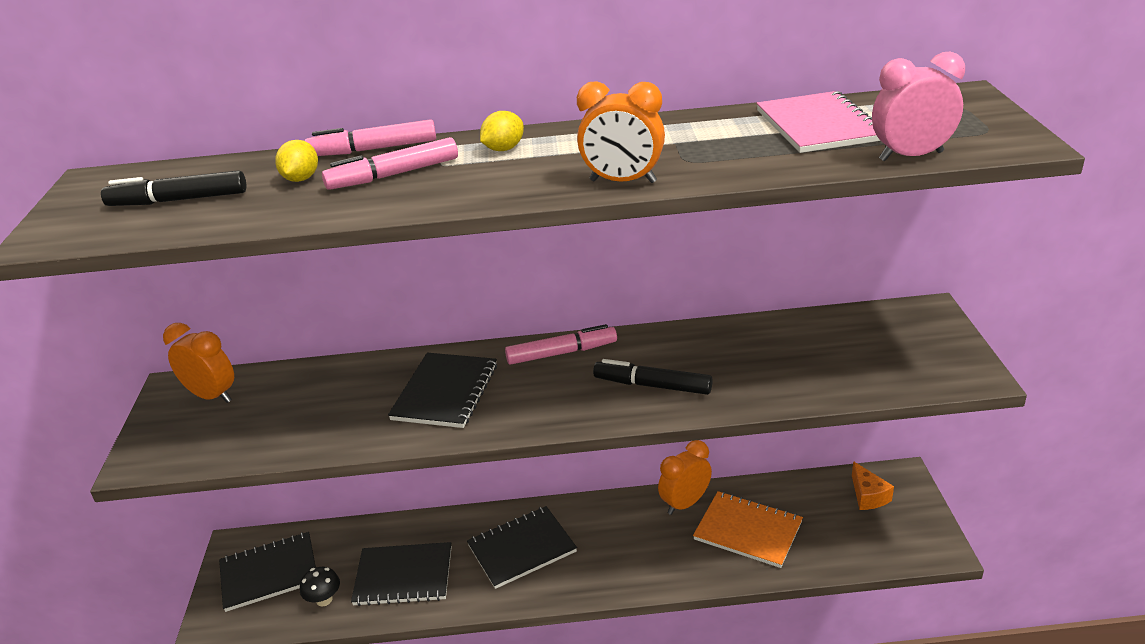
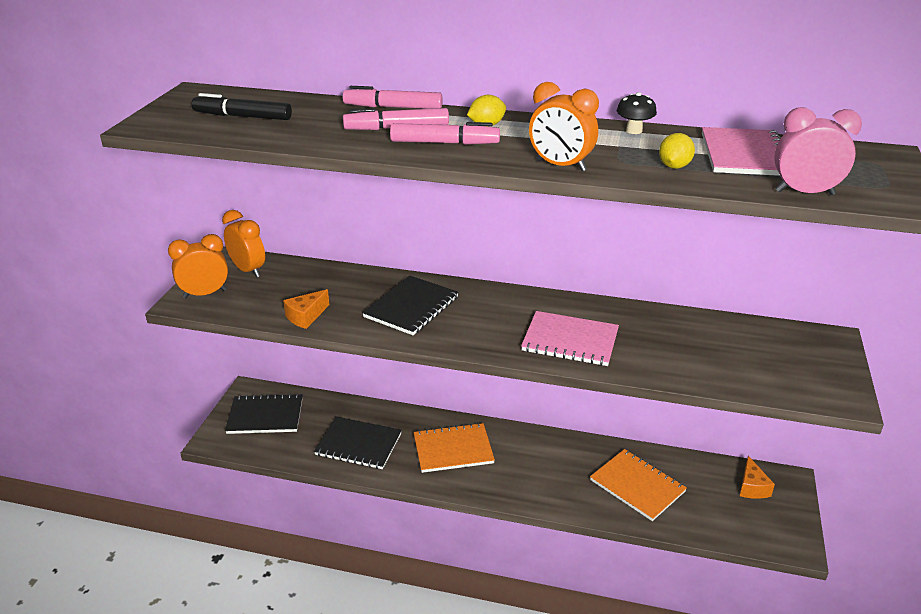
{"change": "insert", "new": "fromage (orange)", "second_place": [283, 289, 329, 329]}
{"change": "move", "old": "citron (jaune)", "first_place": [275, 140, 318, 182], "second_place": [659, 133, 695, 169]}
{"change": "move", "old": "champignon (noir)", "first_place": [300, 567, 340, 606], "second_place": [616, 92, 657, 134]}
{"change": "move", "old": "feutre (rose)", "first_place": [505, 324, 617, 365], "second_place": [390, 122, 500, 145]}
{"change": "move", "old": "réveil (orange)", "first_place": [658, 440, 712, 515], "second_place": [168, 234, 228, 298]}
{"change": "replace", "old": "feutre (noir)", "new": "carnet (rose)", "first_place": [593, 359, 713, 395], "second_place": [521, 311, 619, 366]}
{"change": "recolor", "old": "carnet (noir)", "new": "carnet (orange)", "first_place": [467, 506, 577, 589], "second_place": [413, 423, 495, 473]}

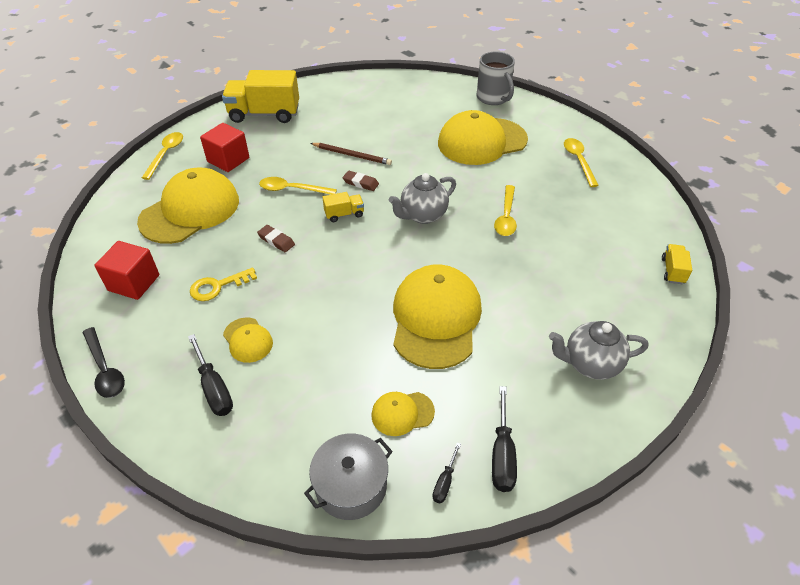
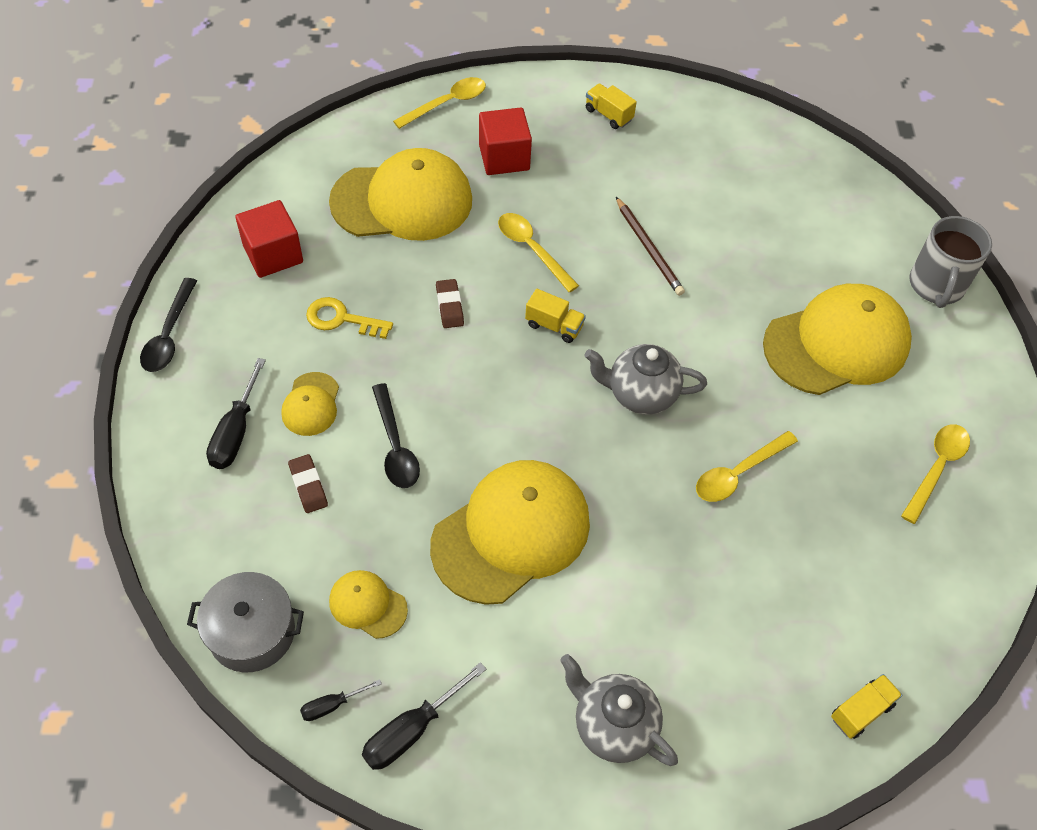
{"change": "insert", "new": "cuillère (noir)", "second_place": [372, 383, 420, 488]}
{"change": "move", "old": "gomme (marron)", "first_place": [343, 171, 379, 191], "second_place": [288, 454, 328, 513]}
{"change": "rotate", "old": "casquette (jaune)", "first_place": [438, 110, 528, 165], "second_place": [763, 284, 912, 395], "degrees": 135}
{"change": "resize", "old": "camion (jaune)", "first_place": [222, 70, 299, 123], "second_place": [586, 83, 637, 129], "factor": 0.46}

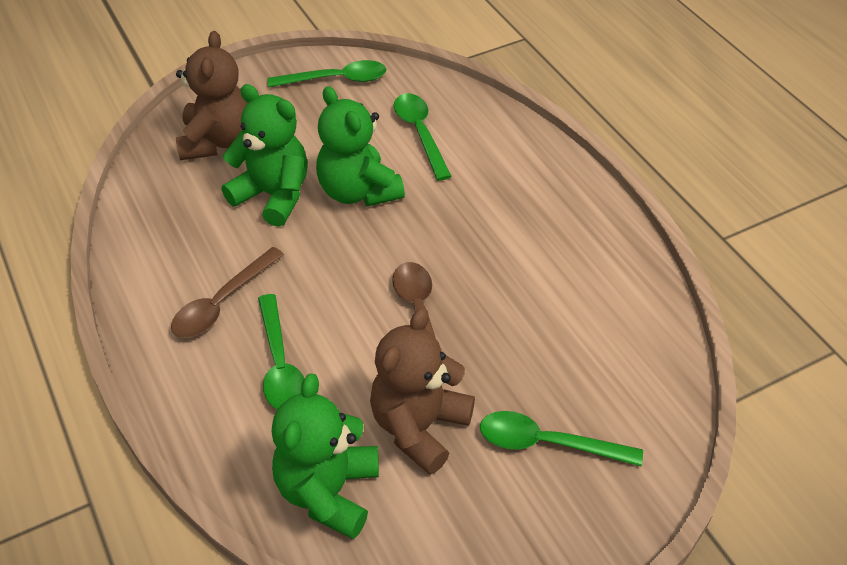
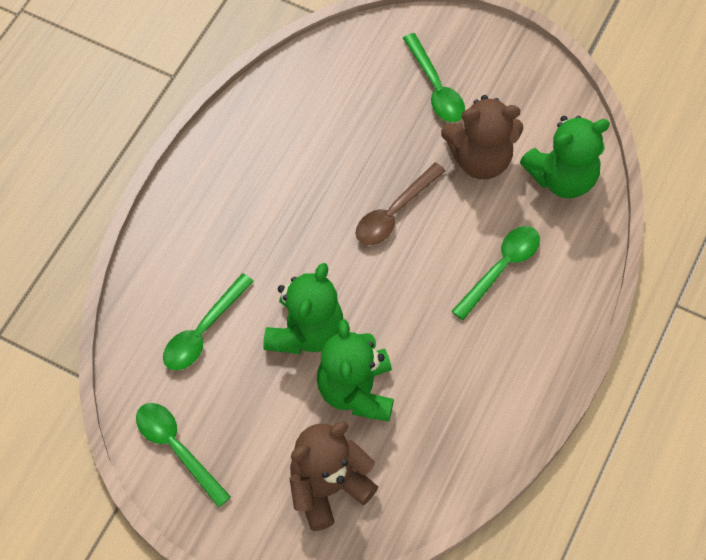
{"change": "delete", "old": "cuillère (marron)", "first_place": [171, 247, 284, 338]}

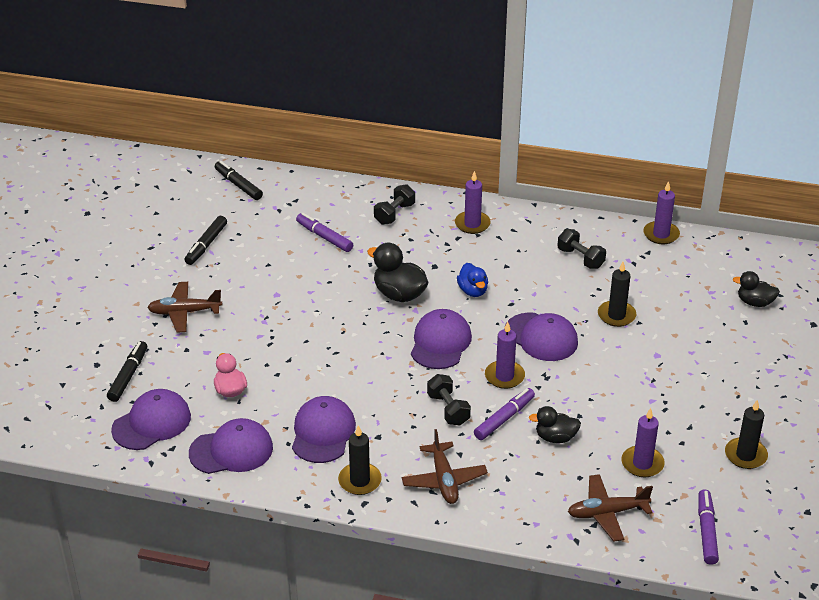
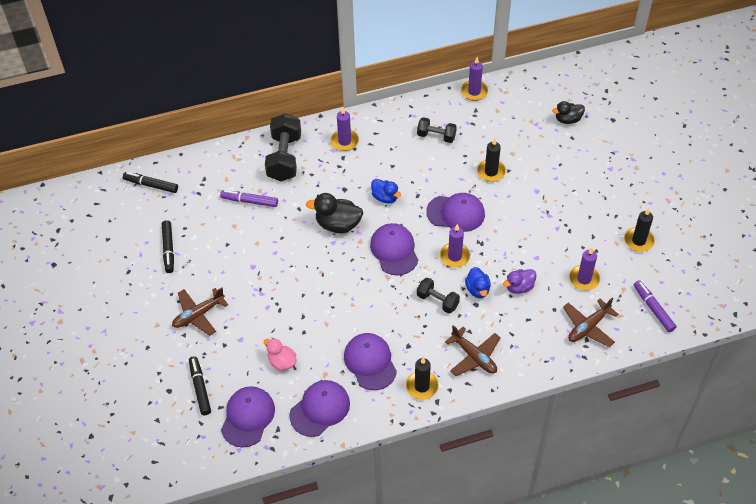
{"change": "replace", "old": "feutre (violet)", "new": "canard (bleu)", "first_place": [474, 388, 535, 440], "second_place": [465, 267, 491, 298]}
{"change": "recolor", "old": "canard (noir)", "new": "canard (violet)", "first_place": [529, 406, 581, 443], "second_place": [503, 269, 536, 294]}
{"change": "resize", "old": "haltère (noir)", "first_place": [374, 184, 415, 225], "second_place": [265, 113, 301, 181], "factor": 1.72}

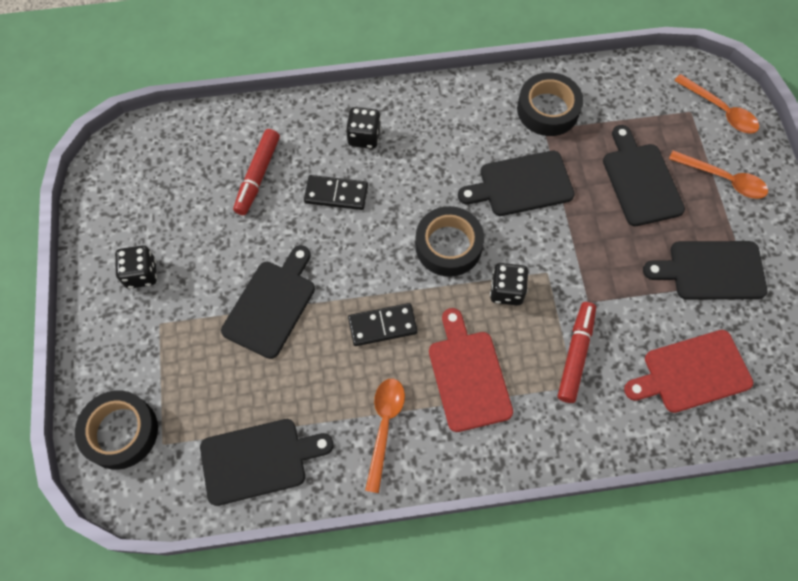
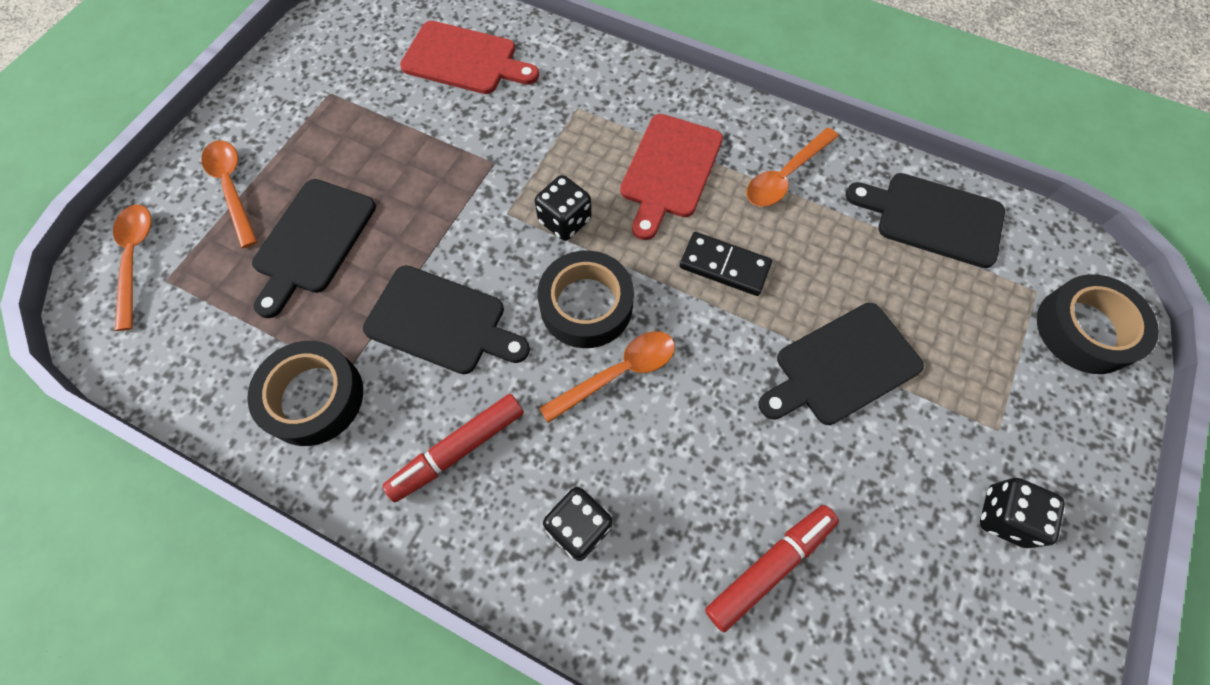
{"change": "delete", "old": "domino (noir)", "first_place": [304, 175, 368, 210]}
{"change": "delete", "old": "planche à découper (noir)", "first_place": [643, 241, 767, 300]}
{"change": "insert", "new": "cuillère (orange)", "second_place": [539, 331, 675, 423]}
{"change": "move", "old": "feutre (rouge)", "first_place": [558, 302, 596, 403], "second_place": [383, 394, 524, 502]}

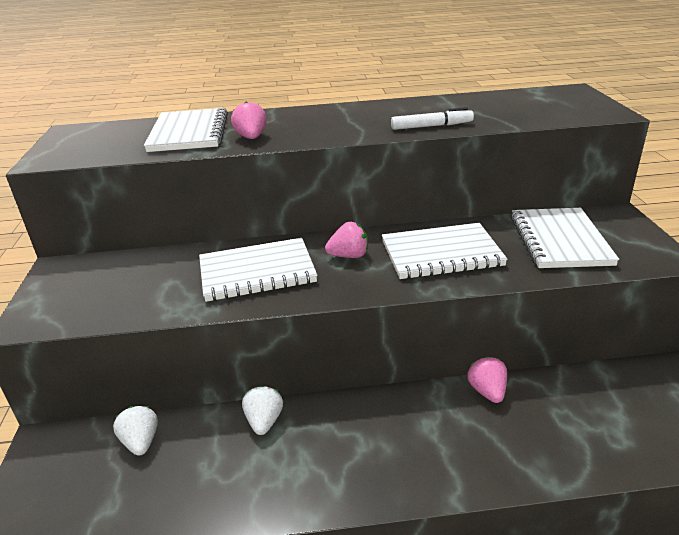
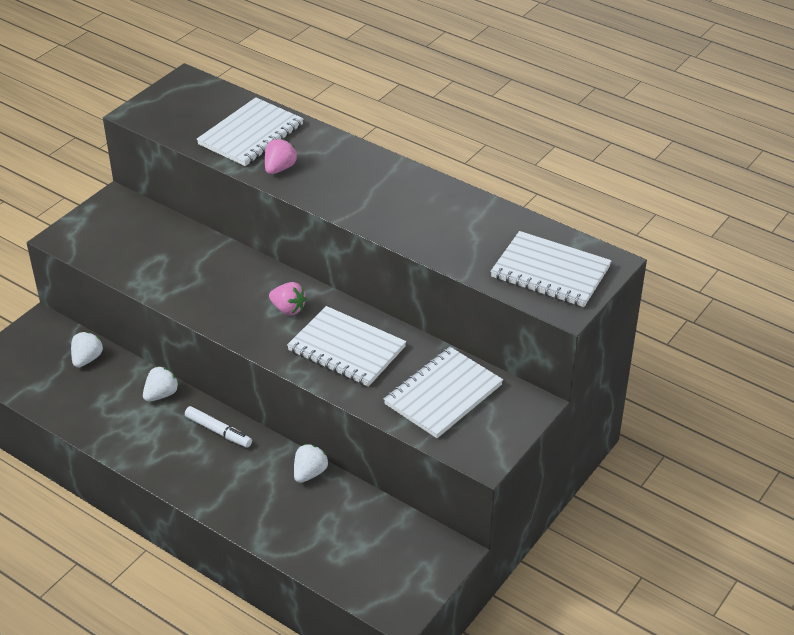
{"change": "move", "old": "carnet (blanc)", "first_place": [199, 238, 318, 302], "second_place": [490, 231, 612, 307]}
{"change": "move", "old": "feutre (blanc)", "first_place": [391, 107, 474, 130], "second_place": [185, 406, 252, 448]}
{"change": "recolor", "old": "fraise (rose)", "new": "fraise (blanc)", "first_place": [467, 356, 507, 403], "second_place": [294, 444, 328, 483]}

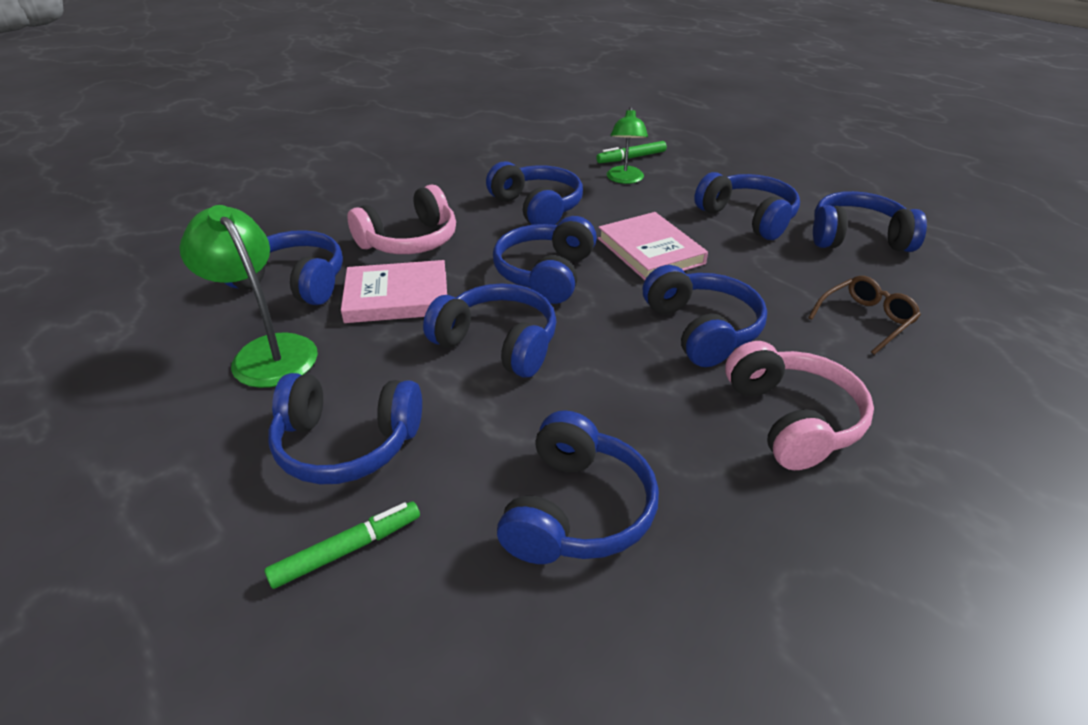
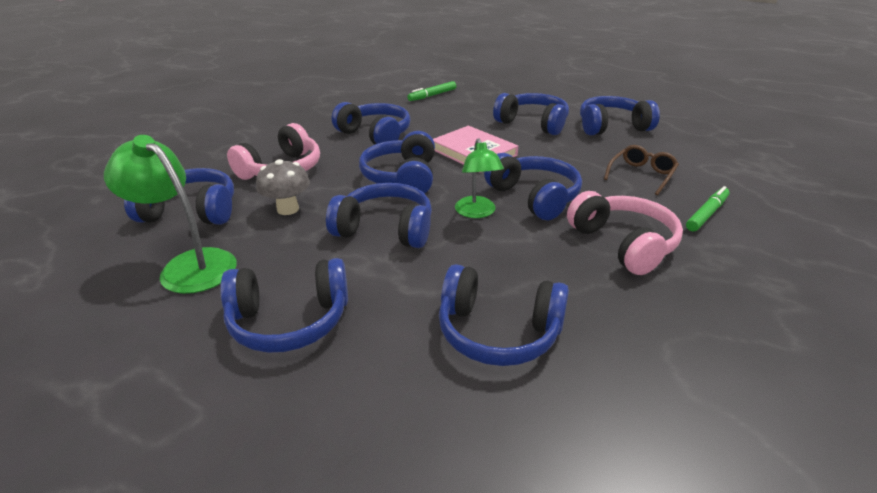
{"change": "move", "old": "feutre (vert)", "first_place": [265, 502, 420, 589], "second_place": [686, 186, 730, 232]}
{"change": "move", "old": "lampe (vert)", "first_place": [607, 107, 648, 184], "second_place": [455, 138, 504, 218]}
{"change": "replace", "old": "livre (rose)", "new": "champignon (gris)", "first_place": [341, 260, 447, 323], "second_place": [256, 159, 310, 215]}
{"change": "rotate", "old": "casque audio (bleu)", "first_place": [497, 410, 659, 564], "second_place": [439, 264, 569, 366], "degrees": 105}

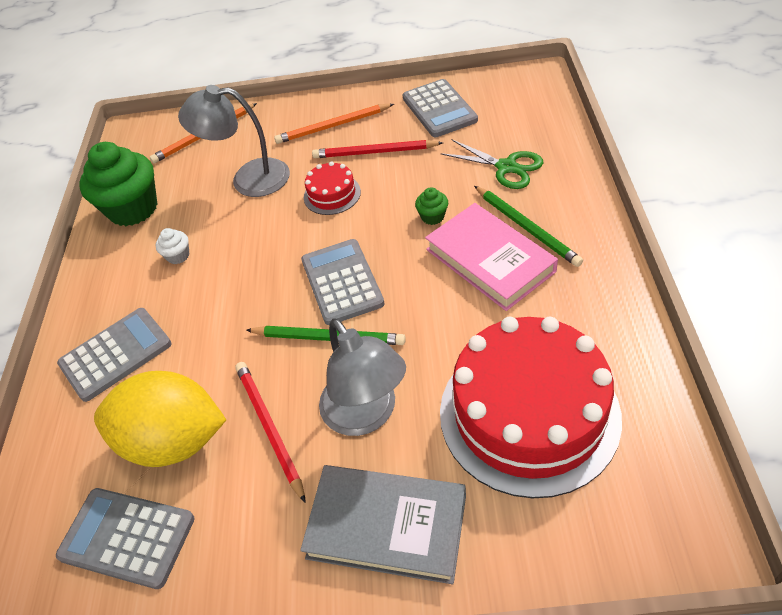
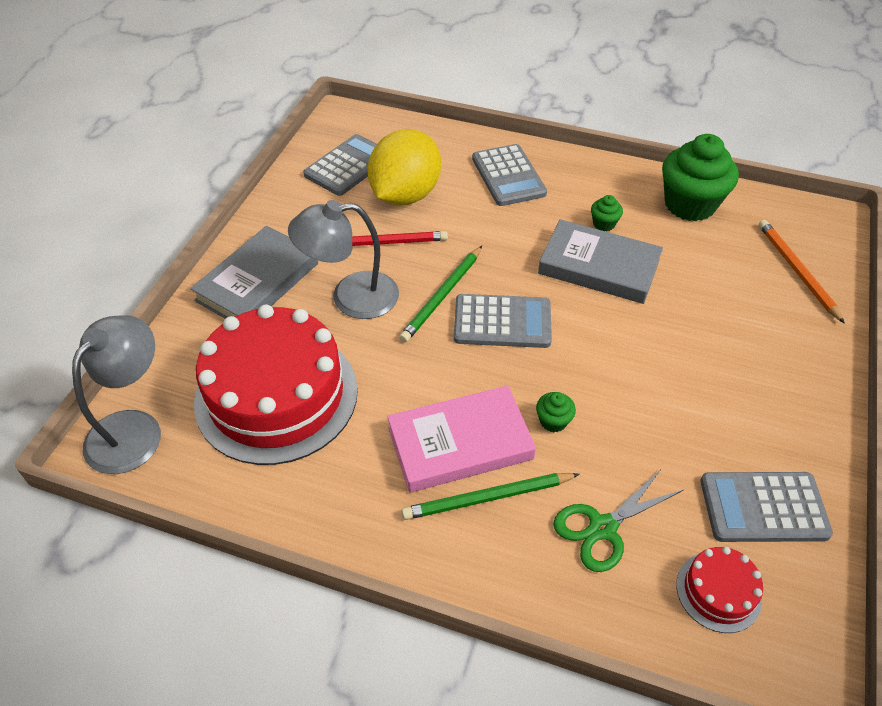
{"change": "delete", "old": "crayon (orange)", "first_place": [274, 104, 394, 144]}
{"change": "delete", "old": "crayon (rouge)", "first_place": [312, 140, 443, 158]}
{"change": "insert", "new": "livre (gris)", "second_place": [538, 219, 663, 304]}
{"change": "move", "old": "lampe (gris)", "first_place": [178, 85, 290, 197], "second_place": [72, 315, 161, 474]}
{"change": "move", "old": "gâteau (rouge)", "first_place": [304, 161, 361, 215], "second_place": [676, 547, 763, 633]}
{"change": "recolor", "old": "muffin (blanc)", "new": "muffin (vert)", "first_place": [155, 228, 189, 264], "second_place": [591, 195, 623, 231]}

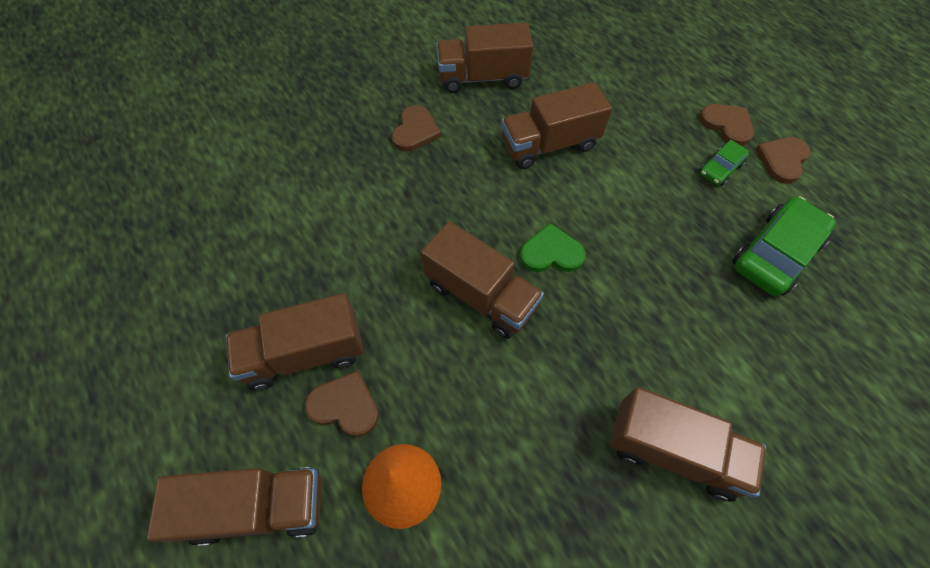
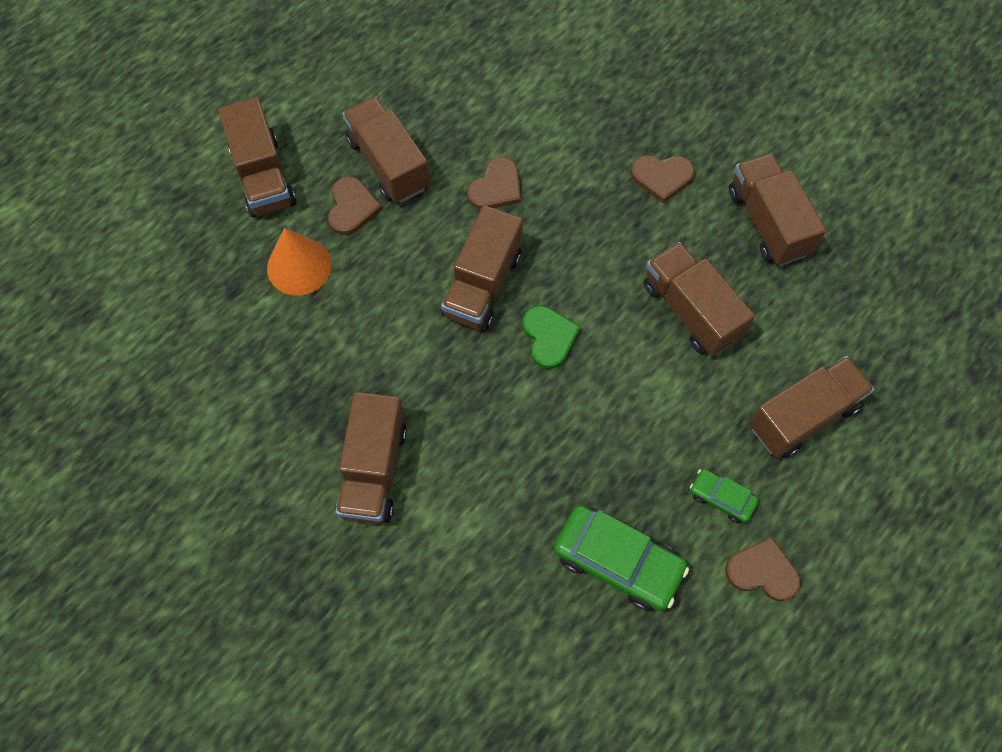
{"change": "insert", "new": "camion (marron)", "second_place": [749, 356, 875, 458]}
{"change": "move", "old": "cœur (marron)", "first_place": [699, 104, 754, 146], "second_place": [467, 157, 521, 210]}

